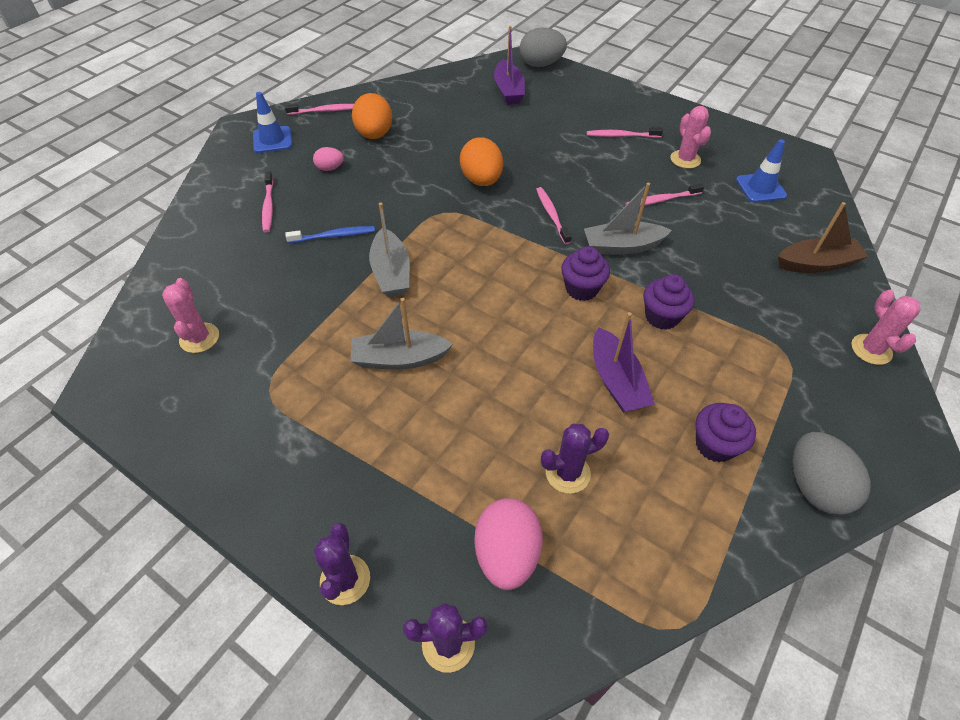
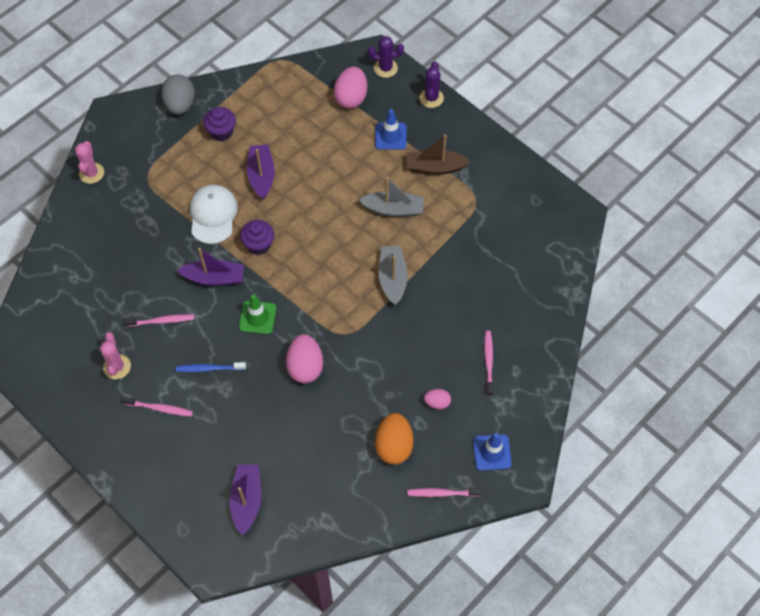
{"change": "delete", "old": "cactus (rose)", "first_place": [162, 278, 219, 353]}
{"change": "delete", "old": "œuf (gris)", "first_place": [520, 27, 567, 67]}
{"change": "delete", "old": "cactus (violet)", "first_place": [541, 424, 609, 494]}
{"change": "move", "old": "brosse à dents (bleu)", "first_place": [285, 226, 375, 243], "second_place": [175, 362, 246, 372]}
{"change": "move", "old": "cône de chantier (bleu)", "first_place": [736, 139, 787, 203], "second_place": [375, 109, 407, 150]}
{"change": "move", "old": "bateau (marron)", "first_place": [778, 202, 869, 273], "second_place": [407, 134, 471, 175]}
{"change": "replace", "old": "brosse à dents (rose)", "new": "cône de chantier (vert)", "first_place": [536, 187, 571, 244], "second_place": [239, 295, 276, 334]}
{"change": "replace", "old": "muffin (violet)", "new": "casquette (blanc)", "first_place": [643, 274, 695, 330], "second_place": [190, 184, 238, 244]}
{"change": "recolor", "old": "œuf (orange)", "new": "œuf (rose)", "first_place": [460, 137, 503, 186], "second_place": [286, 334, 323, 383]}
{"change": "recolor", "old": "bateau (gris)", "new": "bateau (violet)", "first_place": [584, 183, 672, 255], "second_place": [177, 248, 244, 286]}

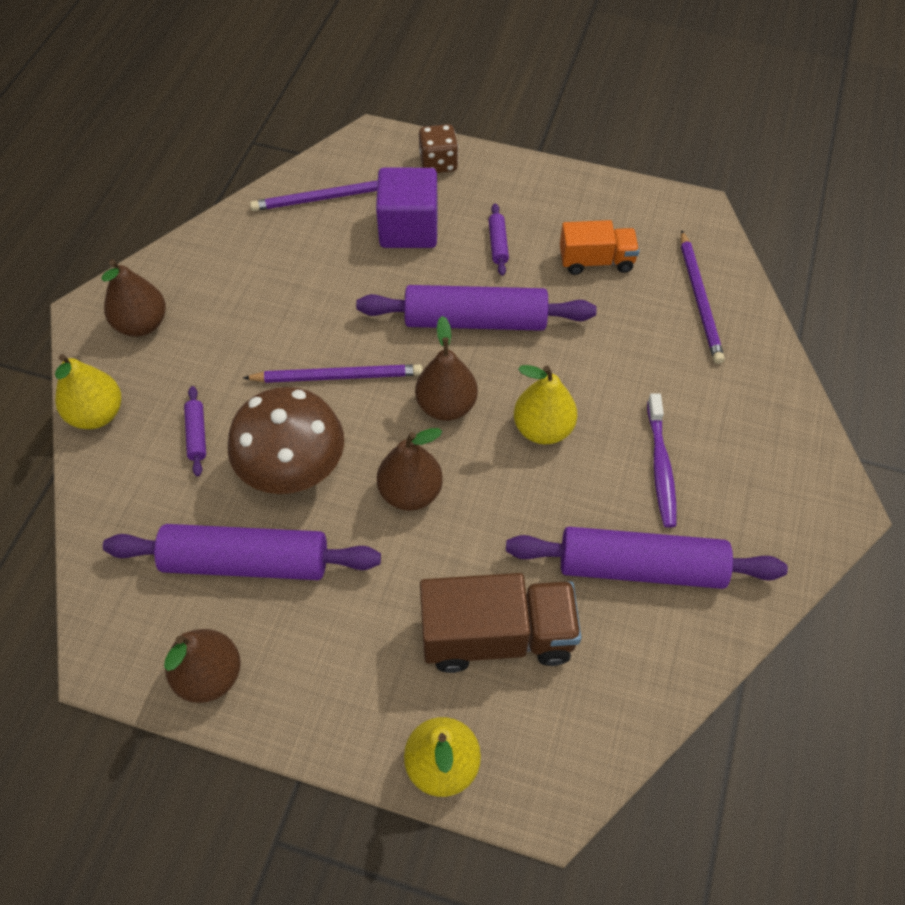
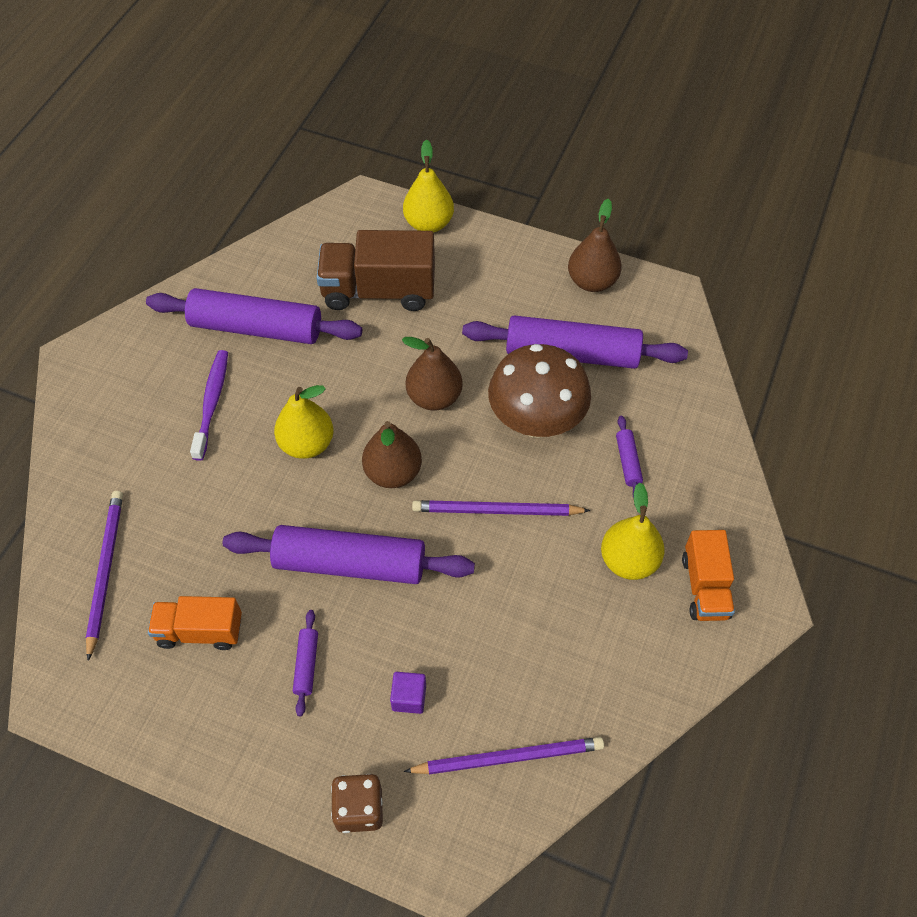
{"change": "move", "old": "poire (jaune)", "first_place": [55, 354, 121, 429], "second_place": [601, 482, 665, 580]}
{"change": "replace", "old": "poire (marron)", "new": "camion (orange)", "first_place": [102, 259, 166, 336], "second_place": [682, 530, 735, 621]}
{"change": "resize", "old": "cube (violet)", "first_place": [376, 168, 438, 248], "second_place": [390, 672, 426, 714], "factor": 0.46}

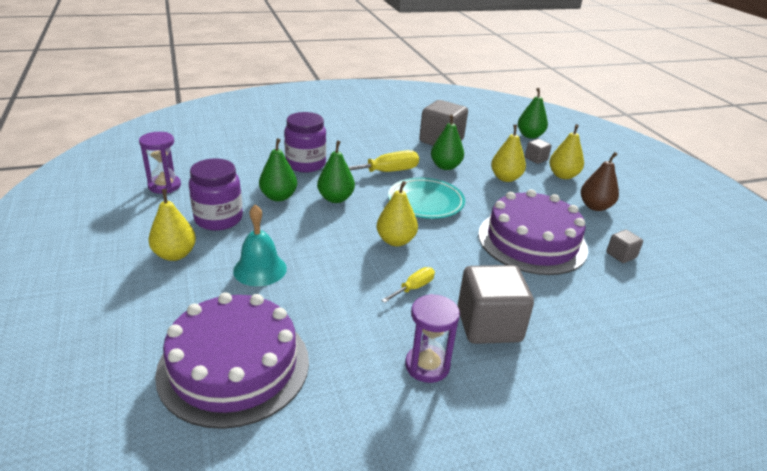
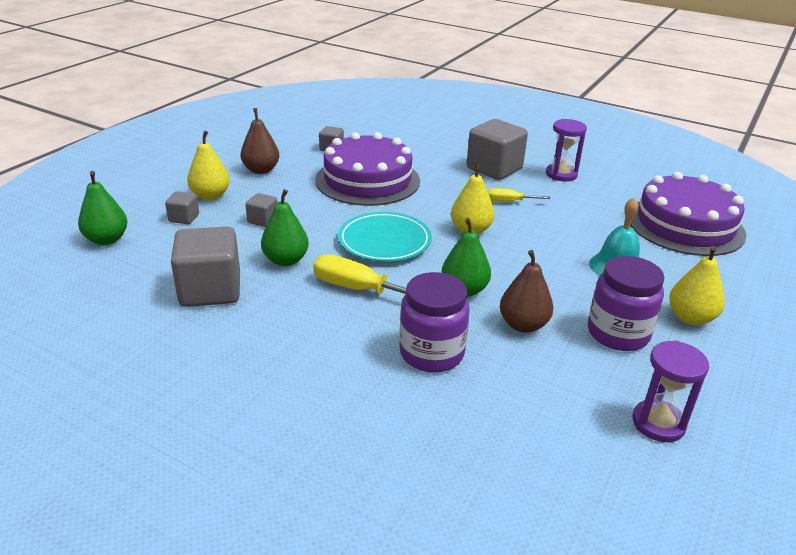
{"change": "replace", "old": "poire (jaune)", "new": "cube (gris)", "first_place": [491, 125, 526, 182], "second_place": [245, 193, 278, 227]}
{"change": "recolor", "old": "poire (vert)", "new": "poire (marron)", "first_place": [259, 138, 297, 201], "second_place": [500, 250, 554, 333]}

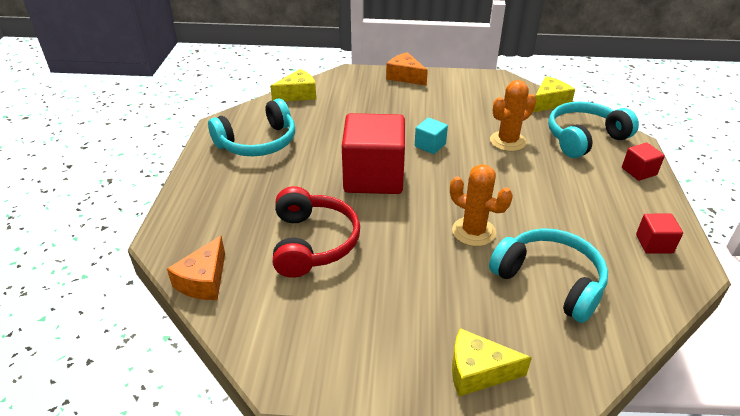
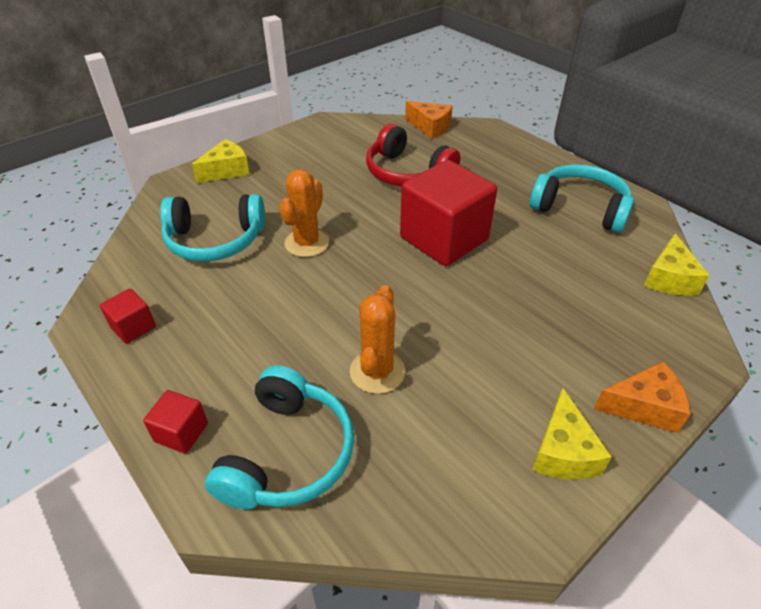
{"change": "delete", "old": "cube (turquoise)", "first_place": [415, 118, 448, 154]}
{"change": "move", "old": "fromage (jaune)", "first_place": [533, 76, 575, 112], "second_place": [532, 388, 612, 479]}
{"change": "rotate", "old": "fromage (orange)", "first_place": [167, 236, 225, 300], "second_place": [405, 101, 452, 139], "degrees": 150}
{"change": "rotate", "old": "casque audio (turquoise)", "first_place": [208, 98, 295, 156], "second_place": [530, 164, 634, 233], "degrees": 105}
{"change": "rotate", "old": "cactus (orange)", "first_place": [450, 164, 513, 246], "second_place": [279, 169, 329, 257], "degrees": -60}

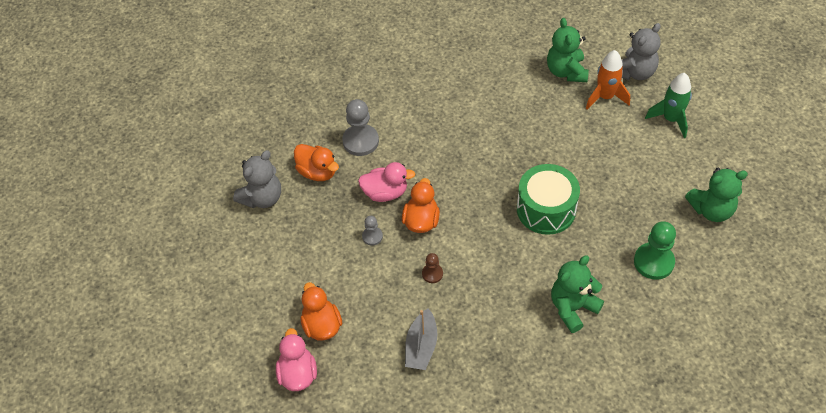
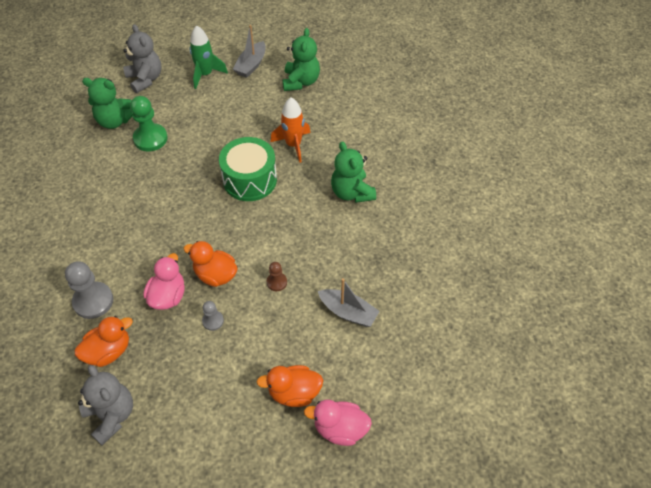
{"change": "insert", "new": "bateau (gris)", "second_place": [233, 25, 266, 78]}
{"change": "move", "old": "fusée (orange)", "first_place": [586, 50, 630, 109], "second_place": [270, 97, 311, 163]}
{"change": "move", "old": "pion (vert)", "first_place": [634, 221, 676, 280], "second_place": [130, 96, 168, 151]}

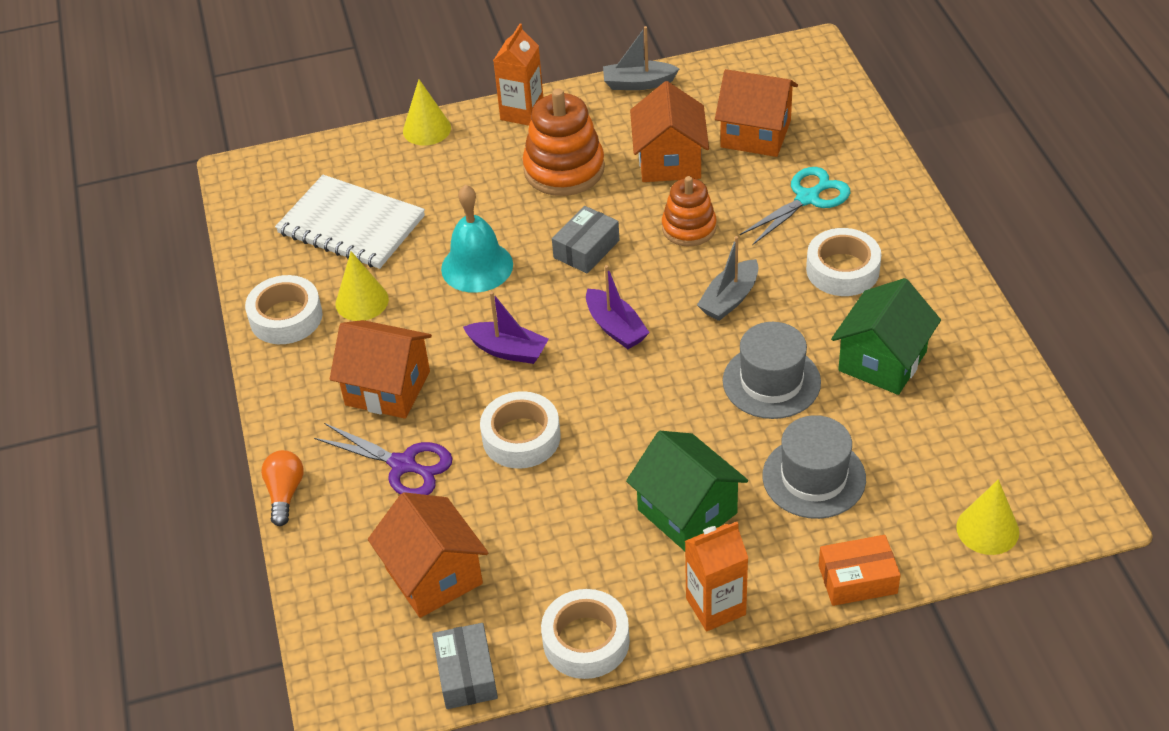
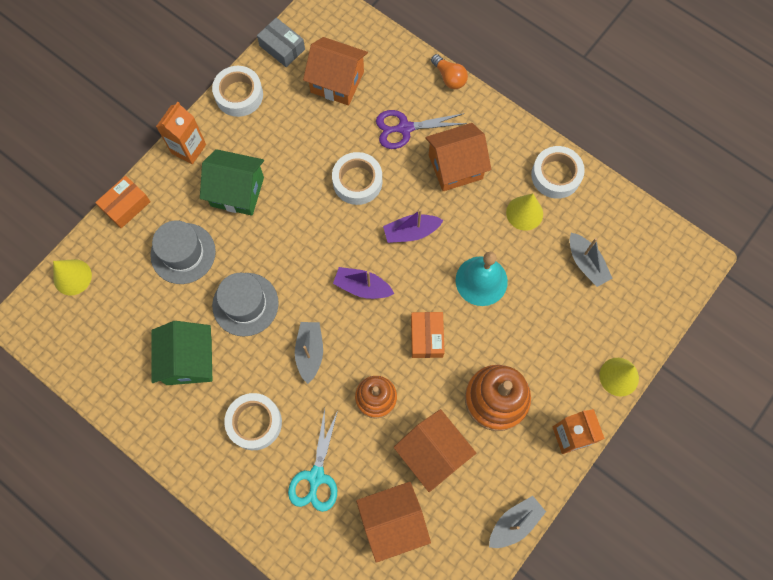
{"change": "replace", "old": "carnet (blanc)", "new": "bateau (gris)", "first_place": [275, 175, 425, 269], "second_place": [570, 233, 612, 287]}
{"change": "recolor", "old": "boîte (gris)", "new": "boîte (orange)", "first_place": [552, 206, 619, 273], "second_place": [411, 312, 445, 358]}

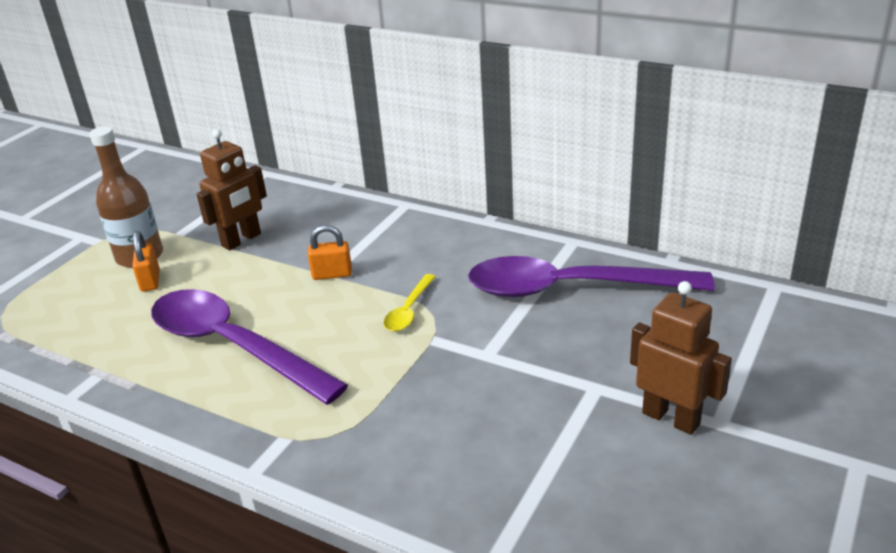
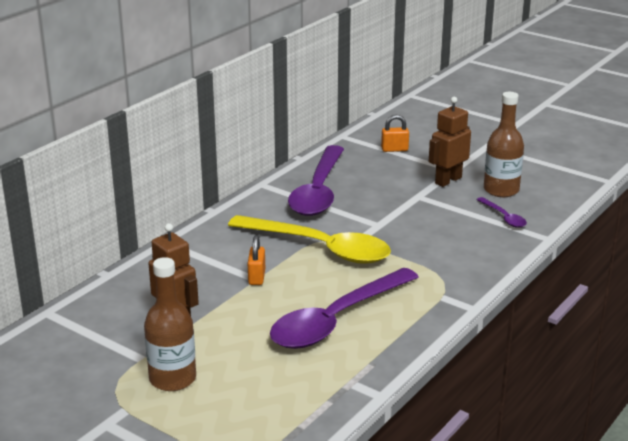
{"change": "insert", "new": "cuillère (violet)", "second_place": [477, 197, 527, 228]}
{"change": "insert", "new": "bouteille (marron)", "second_place": [484, 92, 524, 197]}
{"change": "move", "old": "cadenas (orange)", "first_place": [132, 231, 160, 292], "second_place": [381, 115, 409, 152]}
{"change": "resize", "old": "cuillère (jaune)", "first_place": [384, 274, 436, 332], "second_place": [228, 215, 391, 264], "factor": 2.35}

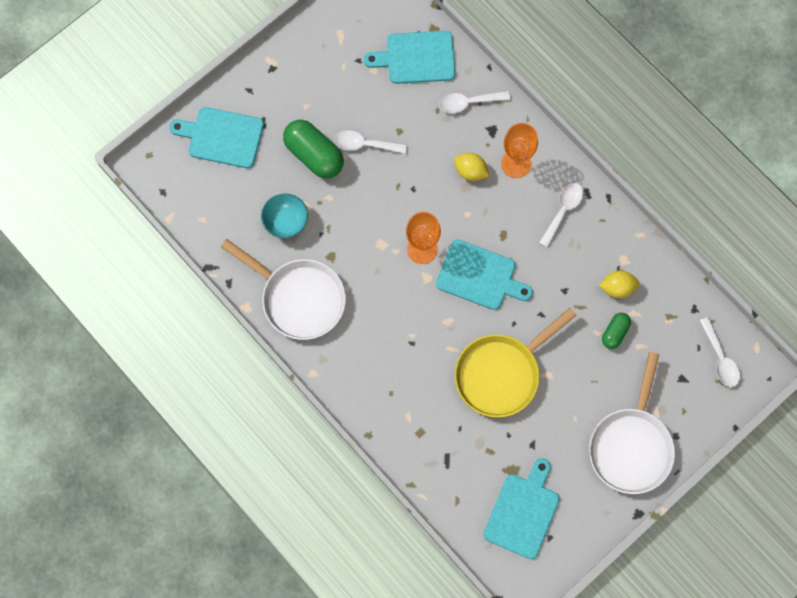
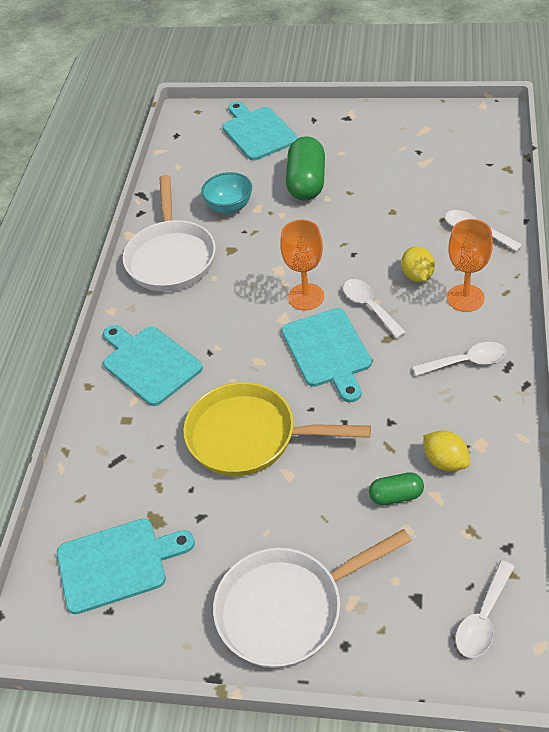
{"change": "move", "old": "cuillère (blanc)", "first_place": [335, 130, 407, 154], "second_place": [343, 279, 406, 338]}
{"change": "move", "old": "planche à découper (turquoise)", "first_place": [364, 31, 455, 84], "second_place": [103, 325, 203, 406]}

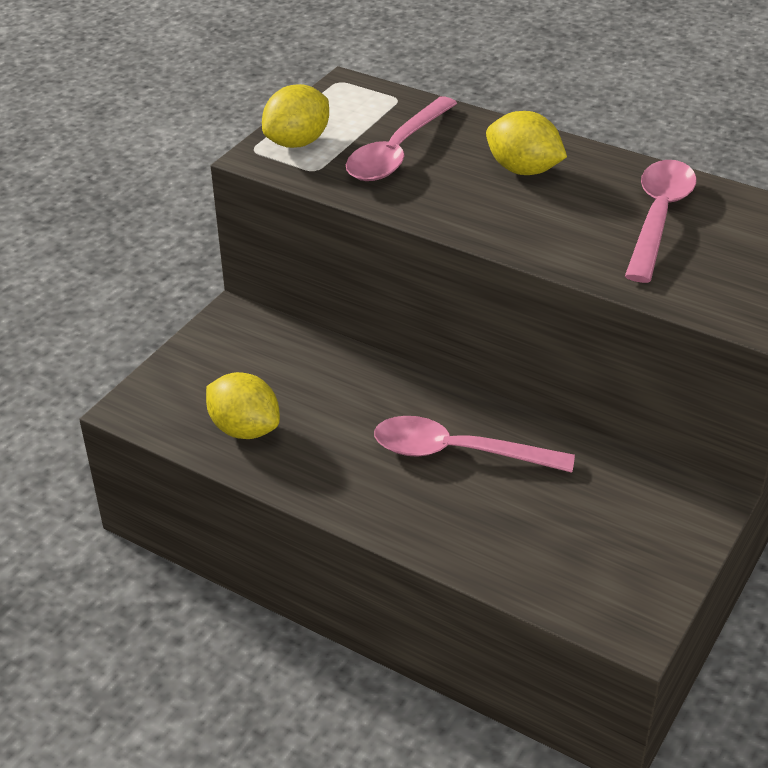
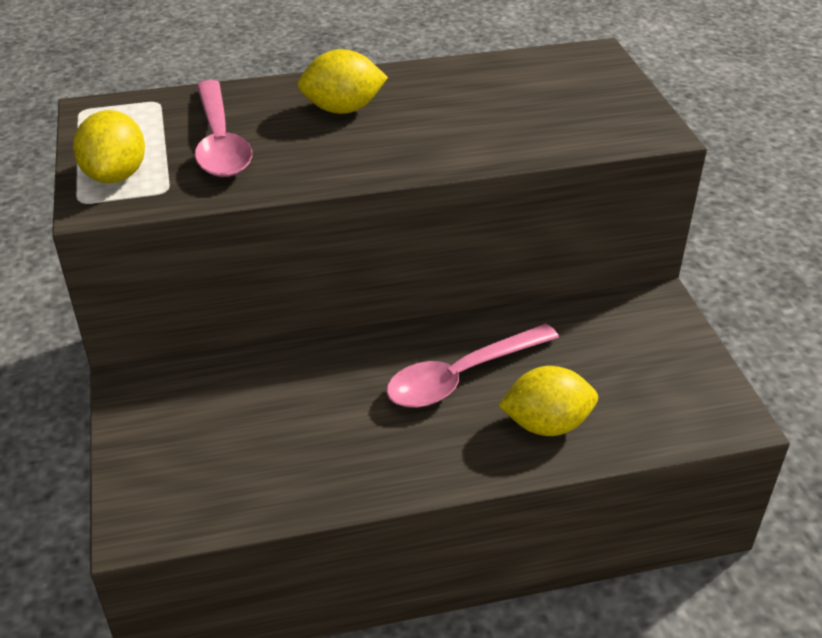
{"change": "delete", "old": "cuillère (rose)", "first_place": [625, 160, 697, 283]}
{"change": "move", "old": "citron (jaune)", "first_place": [206, 372, 280, 439], "second_place": [498, 366, 598, 436]}

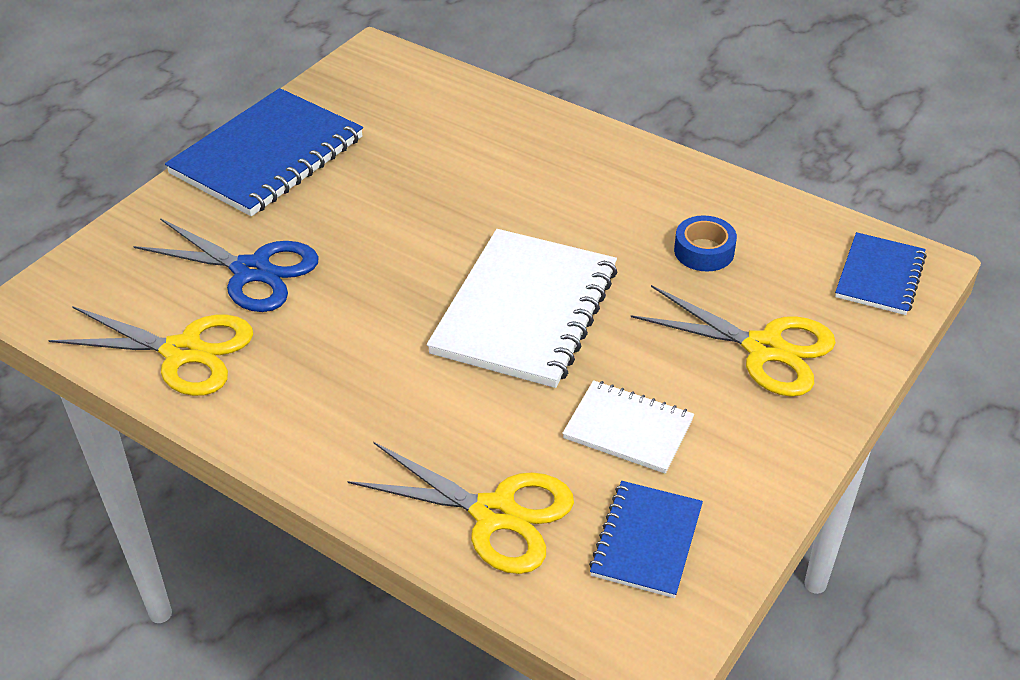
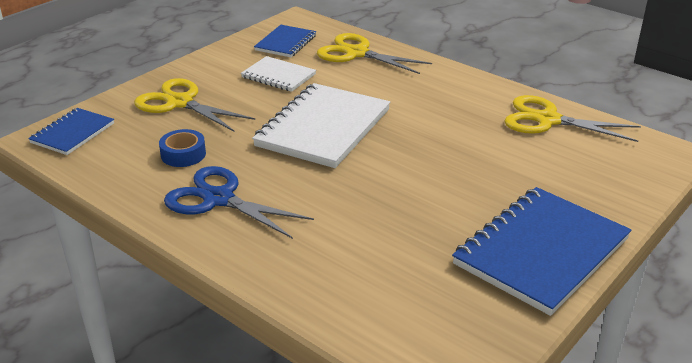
{"change": "move", "old": "ciseaux (bleu)", "first_place": [133, 218, 319, 312], "second_place": [164, 166, 314, 239]}

